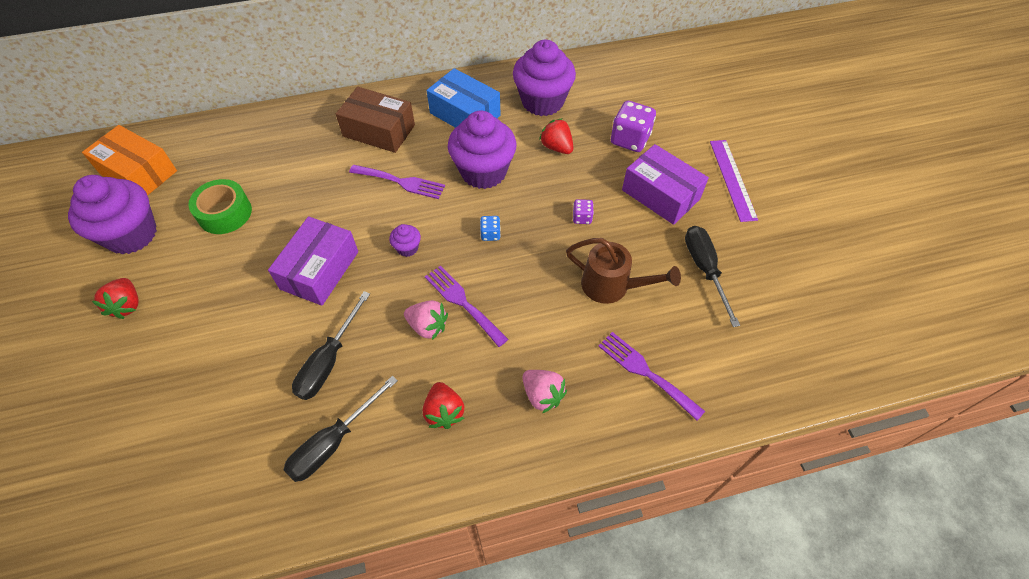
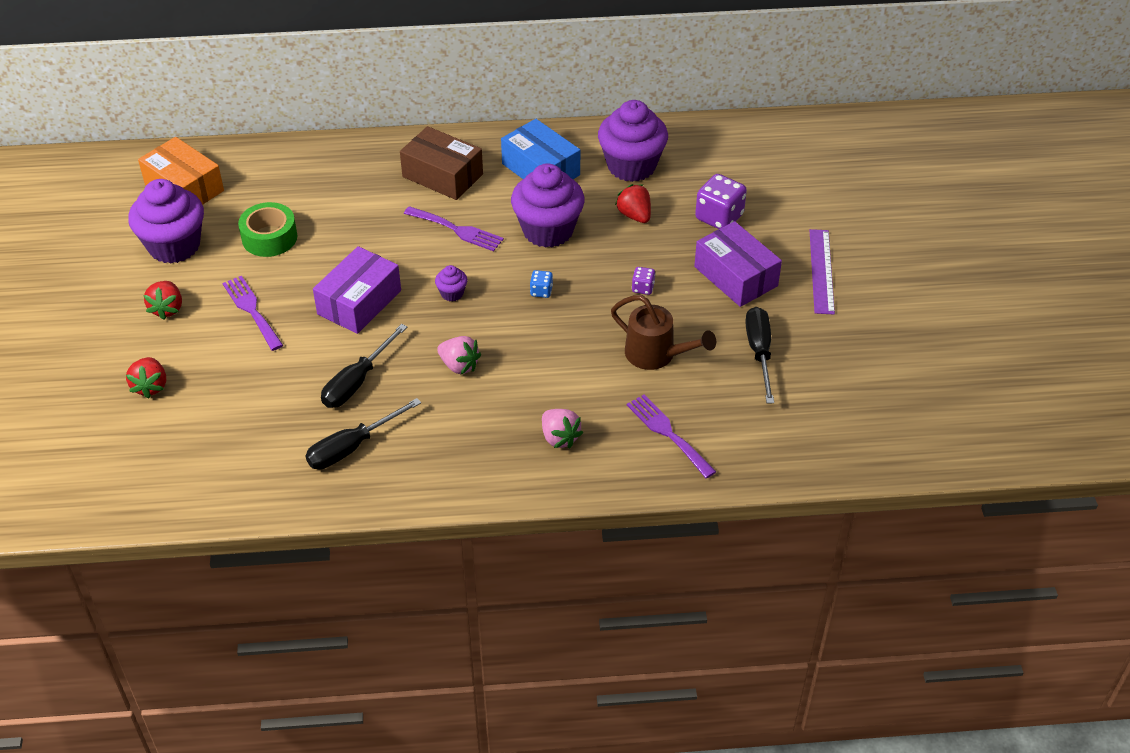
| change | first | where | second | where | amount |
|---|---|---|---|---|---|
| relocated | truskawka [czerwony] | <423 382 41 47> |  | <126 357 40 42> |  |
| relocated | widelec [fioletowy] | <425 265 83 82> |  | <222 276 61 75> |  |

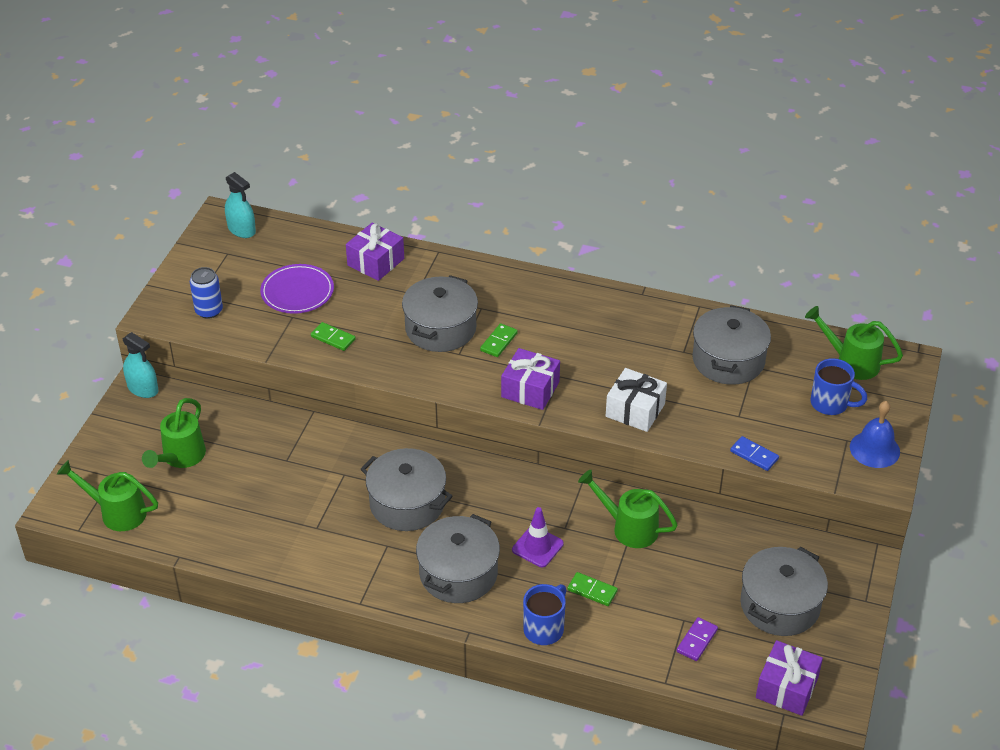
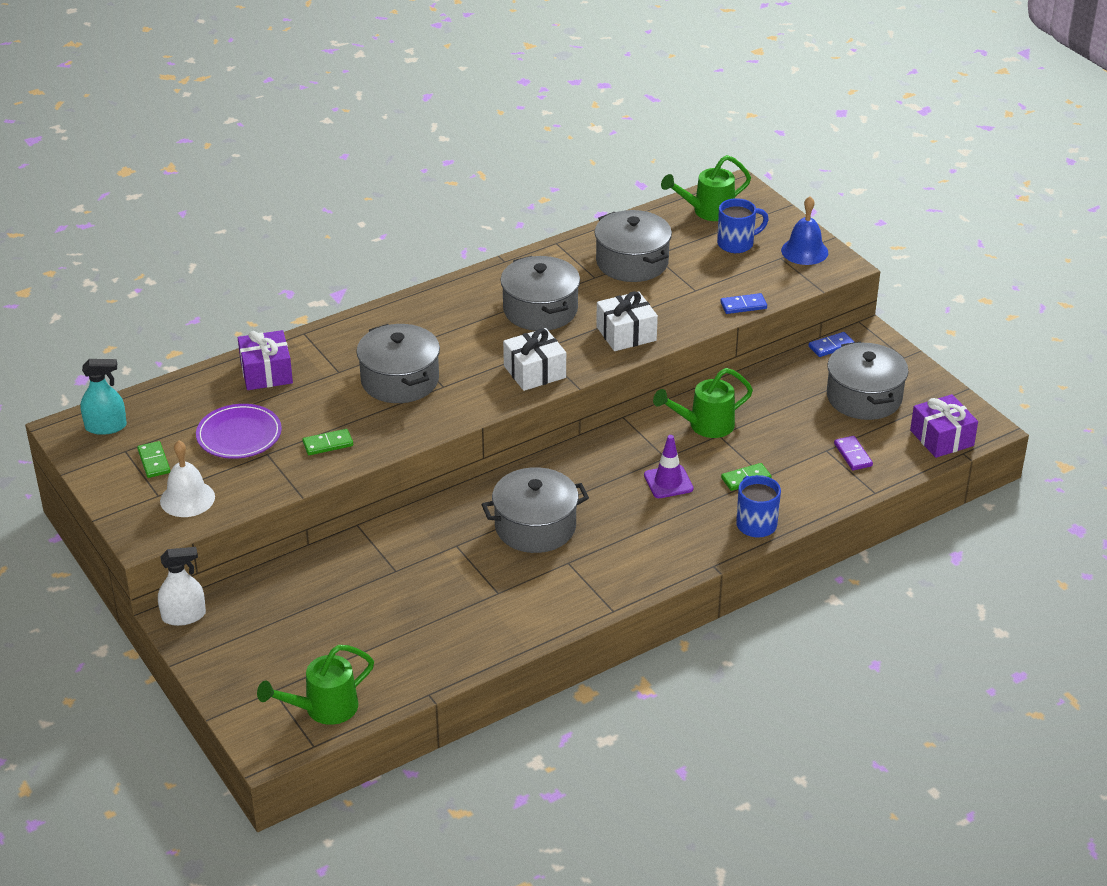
| change | first | where | second | where | amount |
|---|---|---|---|---|---|
| relocated | kostka domina [zielony] | <480 323 38 34> |  | <137 441 33 37> |  |
| colour | spryskiwacz [turkusowy] | <123 332 35 66> | spryskiwacz [biały] | <158 547 48 79> |  |
| exchanged | puszka [niebieski] | <190 267 33 52> | dzwonek [biały] | <160 440 55 77> |  |
| relocated | garnek [szary] | <416 514 84 89> |  | <501 256 79 75> |  |
| colour | prezent [fioletowy] | <501 348 59 62> | prezent [biały] | <503 328 63 63> |  |
| appeared |  |  | kostka domina [niebieski] | <808 332 46 25> |  |
| missing | konewka [zielony] | <142 398 64 70> |  |  |  |

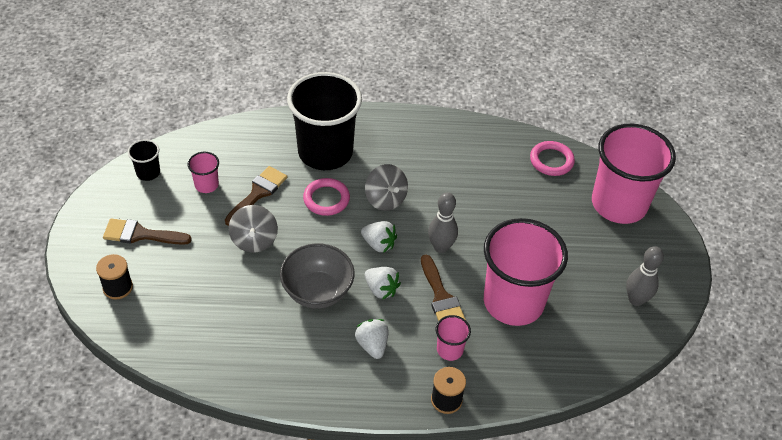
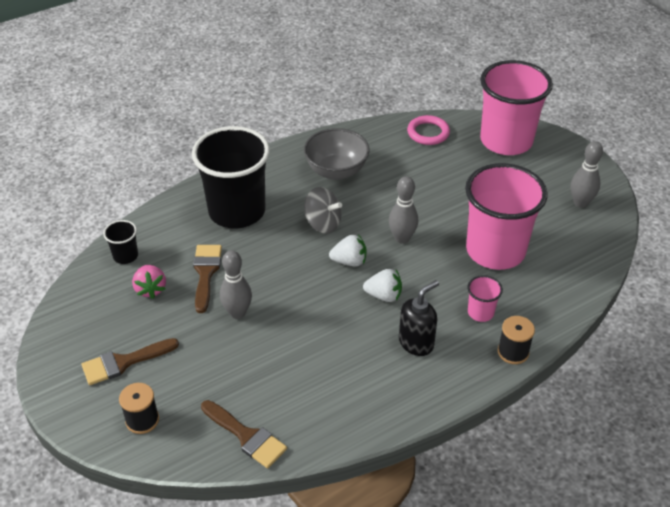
| change | first | where | second | where | amount |
|---|---|---|---|---|---|
| relocated | szklanka [czarny] | <128 139 32 42> |  | <103 220 35 44> |  |
| exchanged | szklanka [różowy] | <187 152 32 41> | truskawka [różowy] | <132 265 34 34> |  |
| relocated | pędzel [brązowy] | <421 255 45 66> |  | <201 400 86 68> |  |
| exchanged | bączek [szary] | <229 205 49 48> | kręgiel [szary] | <220 250 32 69> |  |
| relocated | miska [szary] | <280 243 75 66> |  | <304 128 65 52> |  |
| exchanged | truskawka [biały] | <355 319 34 40> | dozownik mydła [czarny] | <399 280 40 76> |  |
| missing | pierścień [różowy] | <303 178 47 38> |  |  |  |

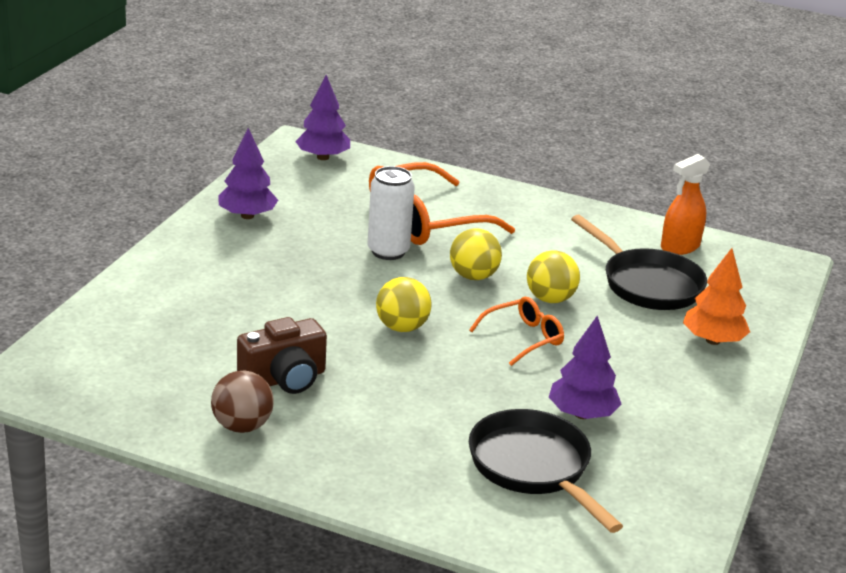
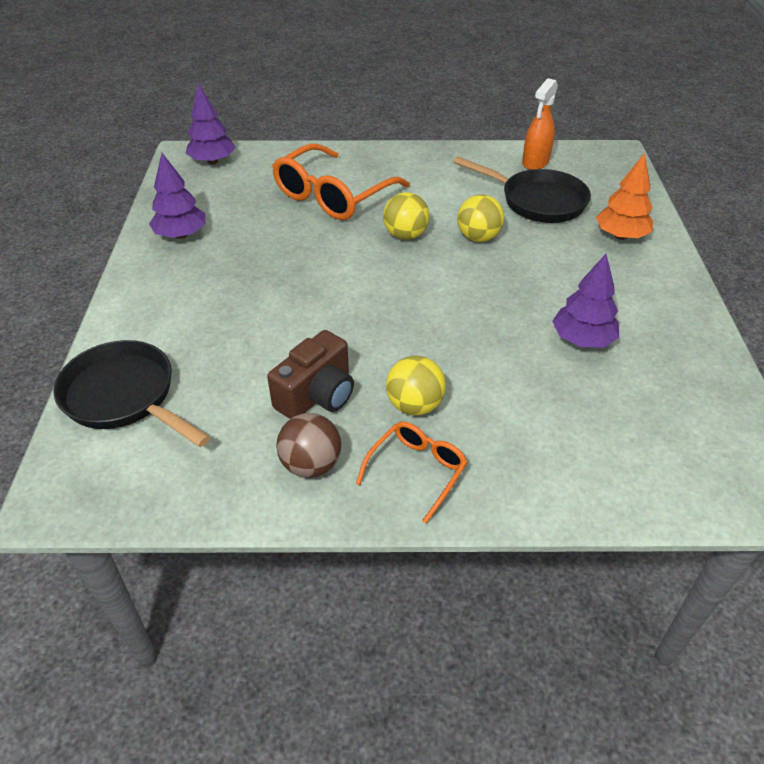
| change | first | where | second | where | amount |
|---|---|---|---|---|---|
| relocated | patelnia [czarny] | <469 409 154 124> |  | <53 340 157 107> |  |
| relocated | okulary [pomarańczowy] | <469 297 95 69> |  | <356 421 112 102> |  |
| relocated | piłka [żółty] | <376 277 55 55> |  | <386 356 60 59> |  |
| missing | puszka [biały] | <368 166 47 94> |  |  |  |

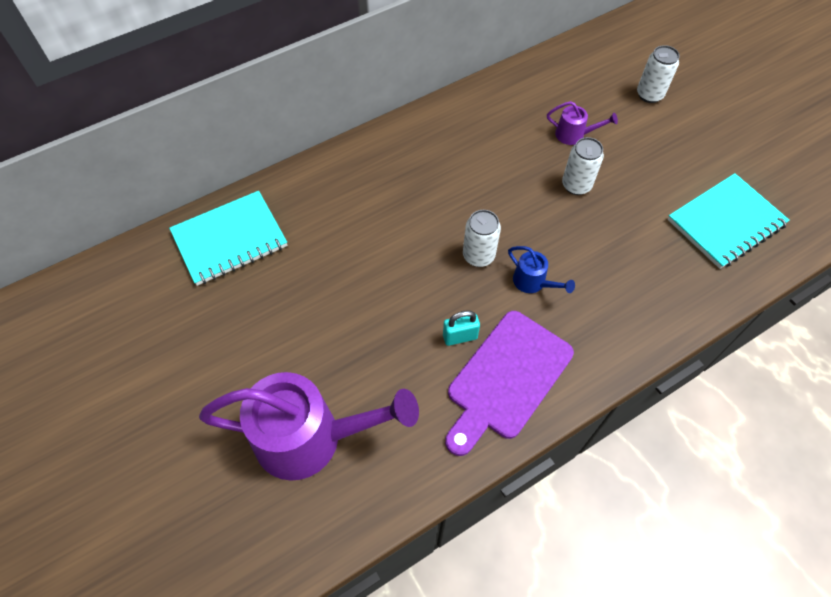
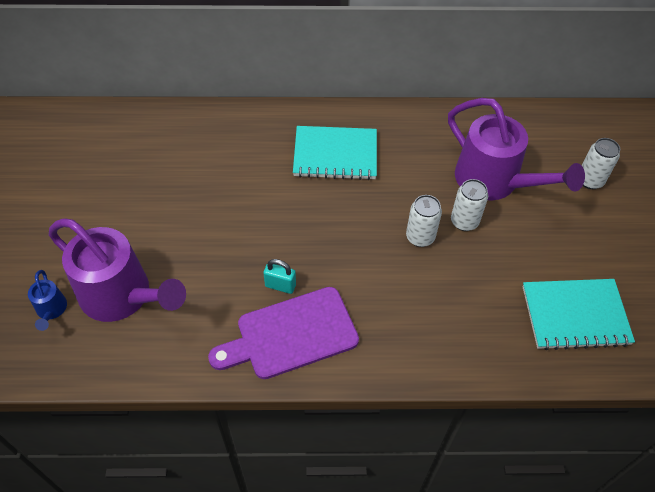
| change | first | where | second | where | amount |
|---|---|---|---|---|---|
| relocated | konewka [niebieski] | <508 246 67 47> |  | <28 270 39 61> |  |
| relocated | zeszyt [turkusowy] | <169 191 119 95> |  | <293 126 84 54> |  |
| relocated | puszka [biały] | <463 210 38 57> |  | <406 195 36 52> |  |
| size | konewka [fioletowy] | <547 101 71 44> |  | <448 98 137 102> | x2.33 |

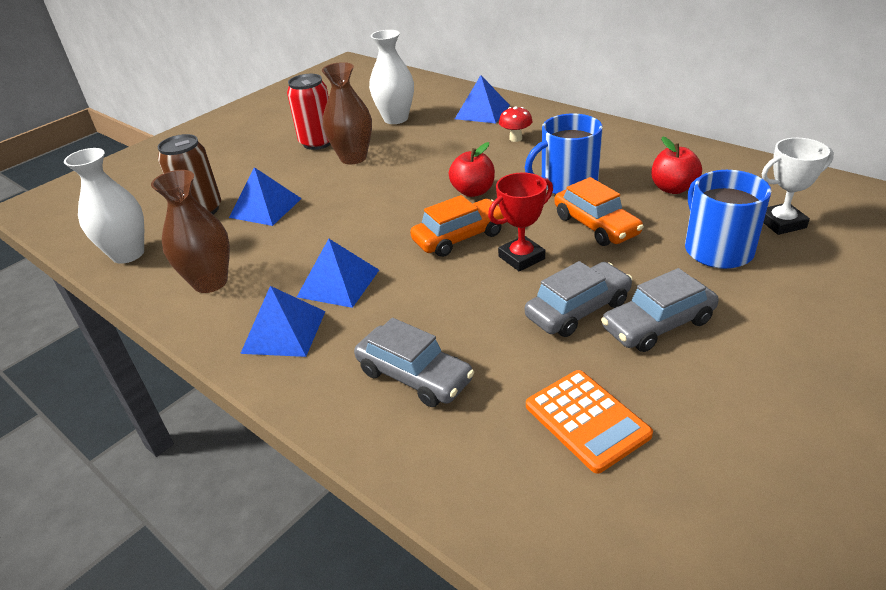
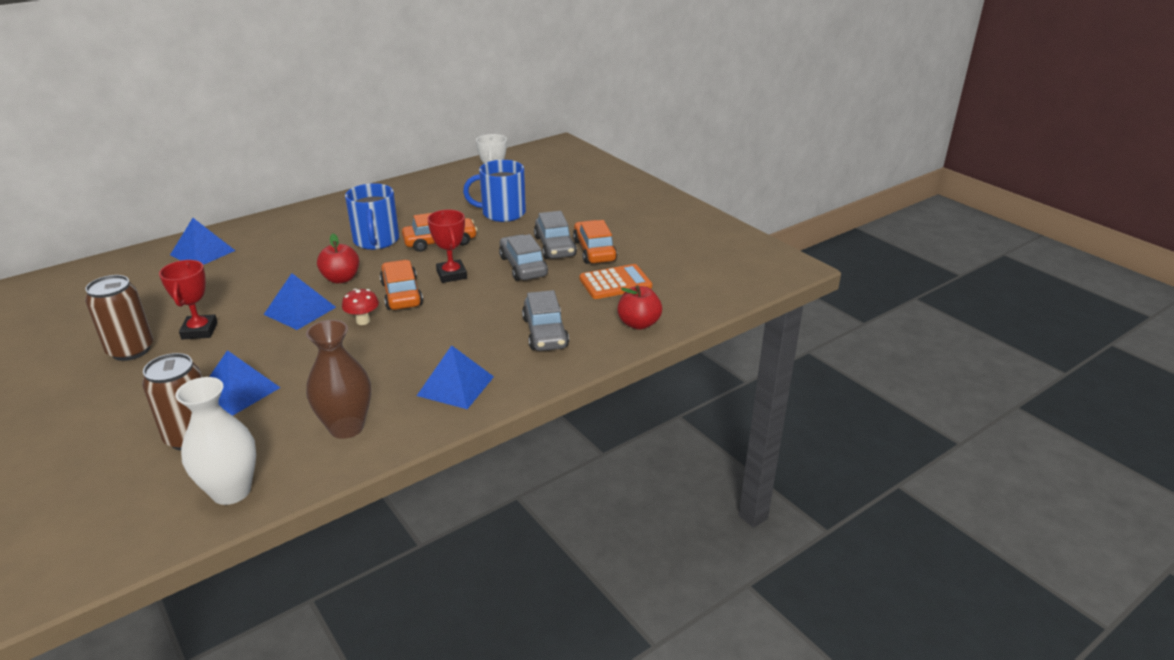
| change | first | where | second | where | amount |
|---|---|---|---|---|---|
| colour | puszka [czerwony] | <287 74 44 76> | puszka [brązowy] | <85 275 68 86> |  |
| exchanged | wazon [brązowy] | <322 62 50 102> | puchar [czerwony] | <159 260 59 80> |  |
| relocated | piramida [niebieski] | <297 239 82 69> |  | <263 273 73 57> |  |
| relocated | grzyb [czerwony] | <499 106 33 36> |  | <342 288 37 37> |  |
| spun | samochód [szary] | <354 318 120 89> |  | <522 290 47 61> | 120 degrees clockwise |
| appeared |  |  | samochód [pomarańczowy] | <573 220 44 44> |  |
| relocated | jabłko [czerwony] | <651 136 51 58> |  | <617 285 45 45> |  |
| missing | wazon [biały] | <369 30 45 94> |  |  |  |

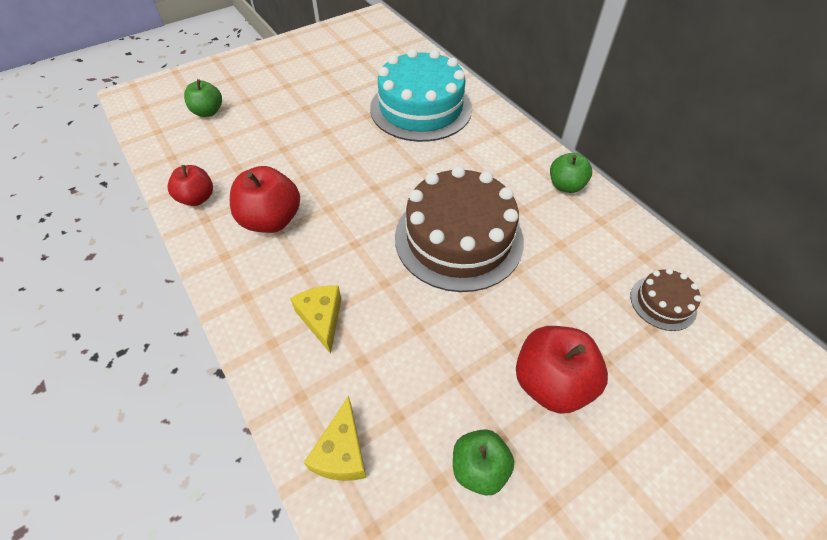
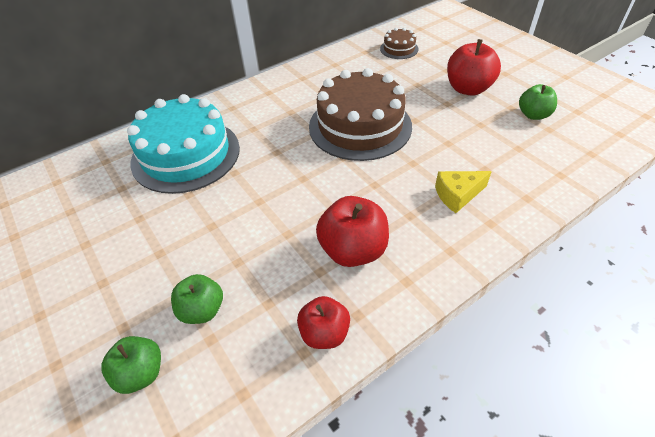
| change | first | where | second | where | amount |
|---|---|---|---|---|---|
| relocated | jabłko [zielony] | <550 153 42 40> |  | <171 274 52 50> |  |
| missing | ser [żółty] | <304 396 62 85> |  |  |  |

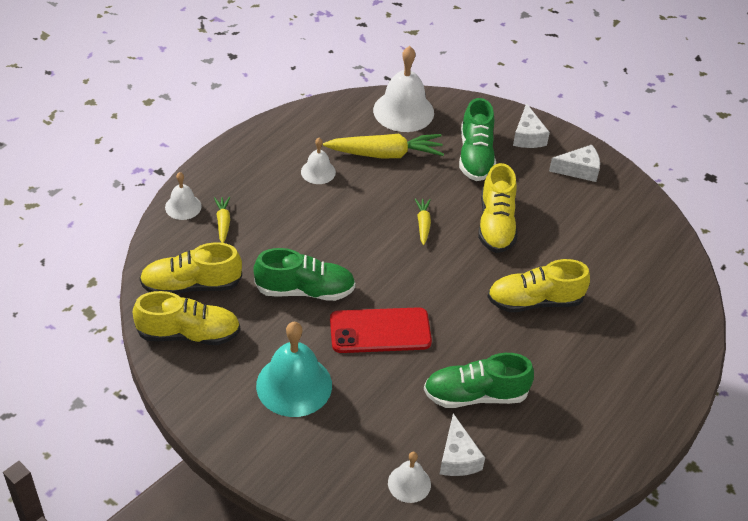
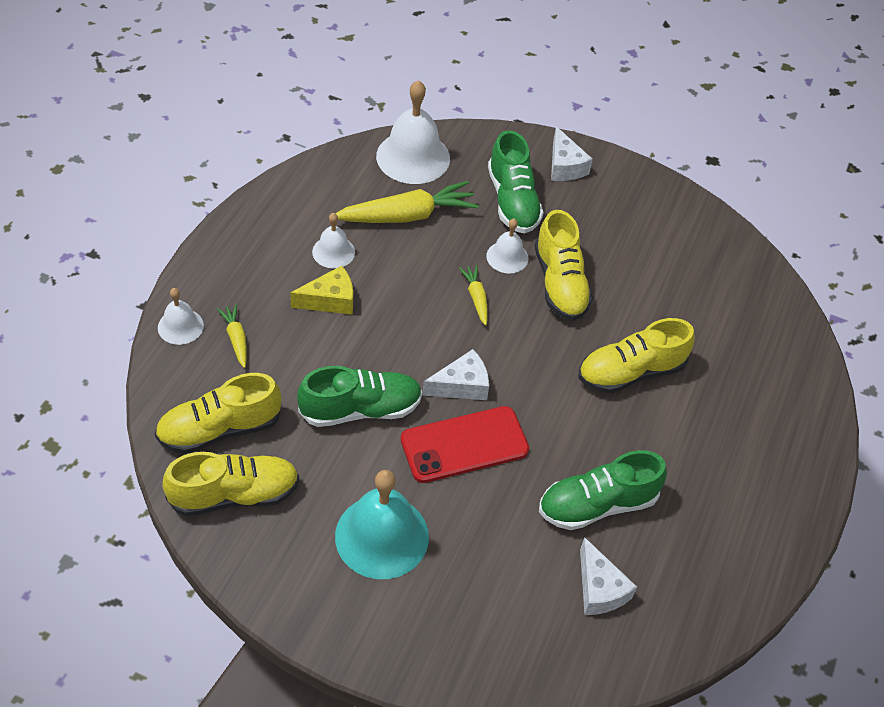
| change | first | where | second | where | amount |
|---|---|---|---|---|---|
| appeared |  |  | ser [żółty] | <290 266 63 49> |  |
| relocated | ser [biały] | <549 145 51 37> |  | <422 349 67 51> |  |
| relocated | dzwonek [biały] | <388 452 43 51> |  | <486 219 42 54> |  |

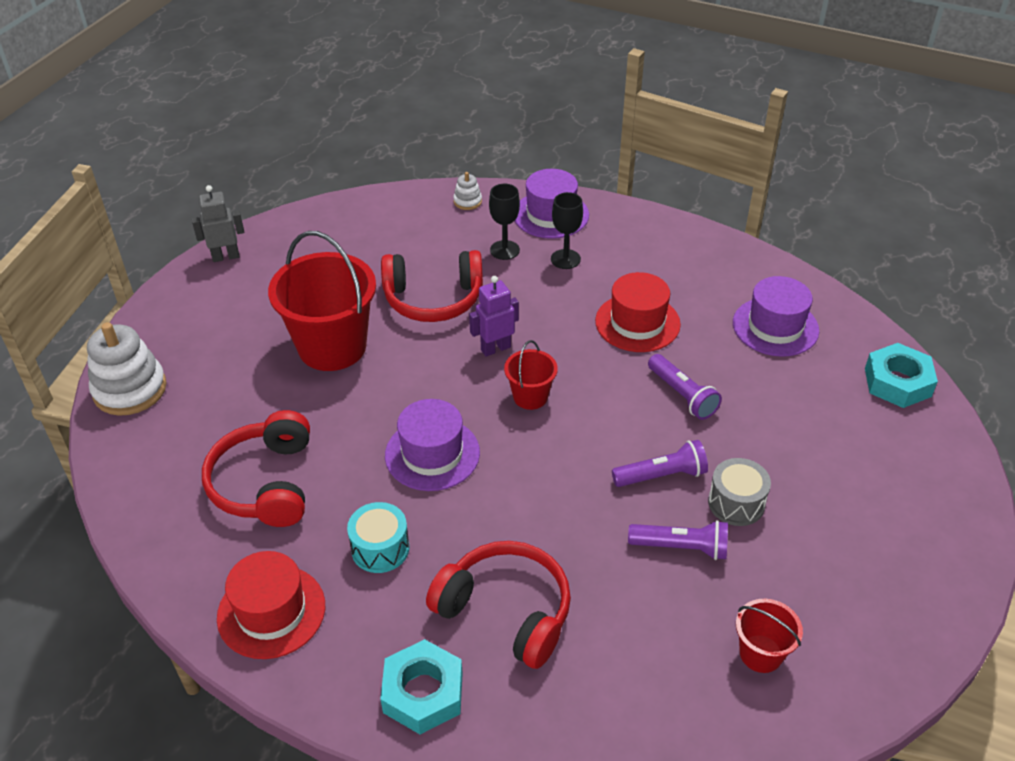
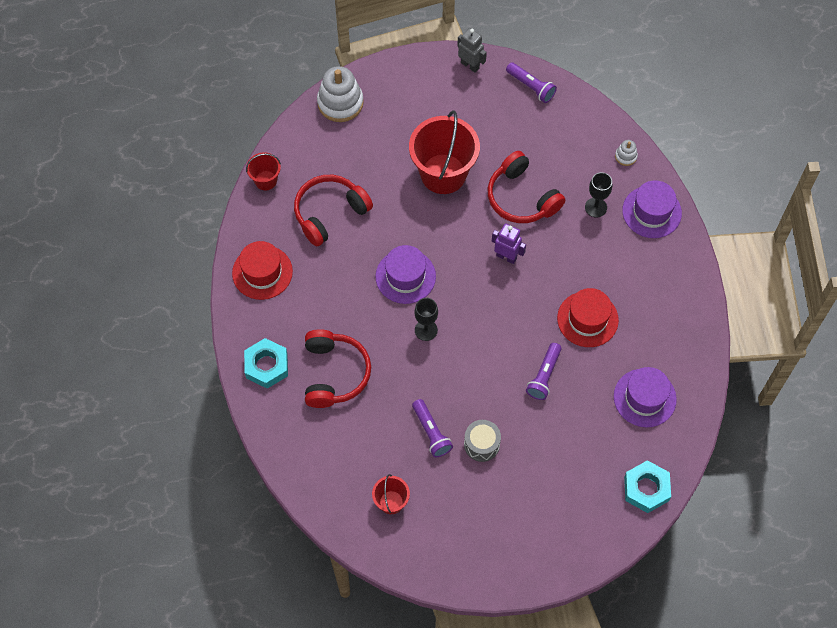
| change | first | where | second | where | amount |
|---|---|---|---|---|---|
| relocated | wiadro [czerwony] | <504 340 54 70> |  | <246 152 35 38> |  |
| relocated | kielich [czarny] | <551 192 32 77> |  | <415 298 23 43> |  |
| relocated | latarka [fioletowy] | <612 440 96 47> |  | <506 62 51 41> |  |
| missing | bęben [turkusowy] | <347 502 63 71> |  |  |  |

